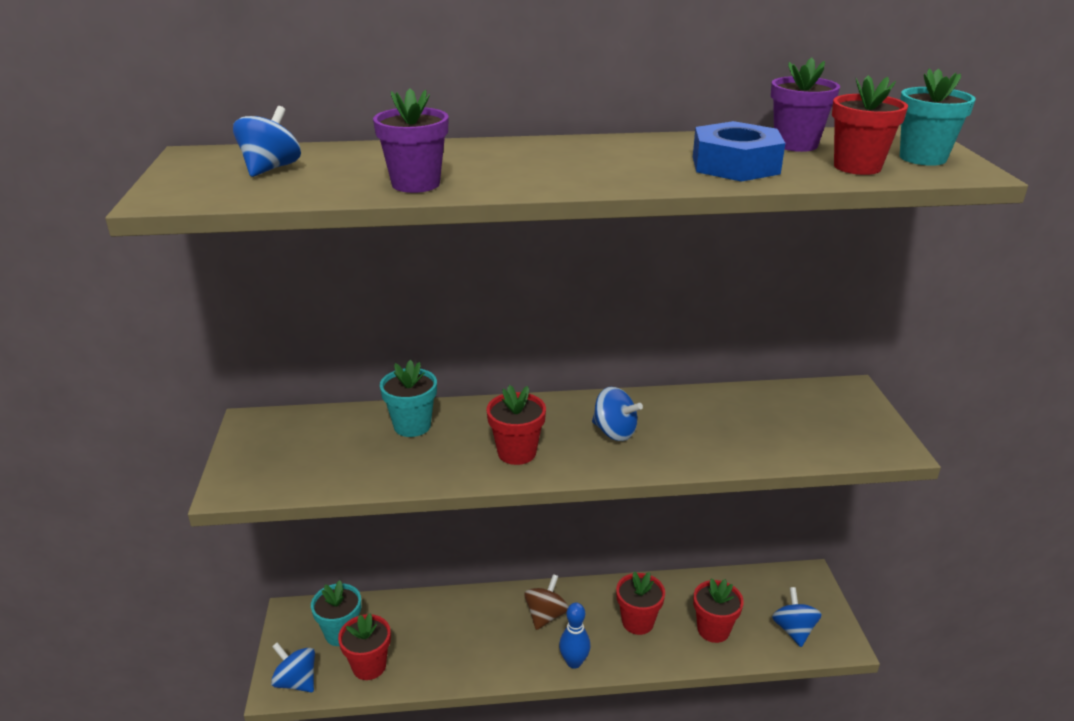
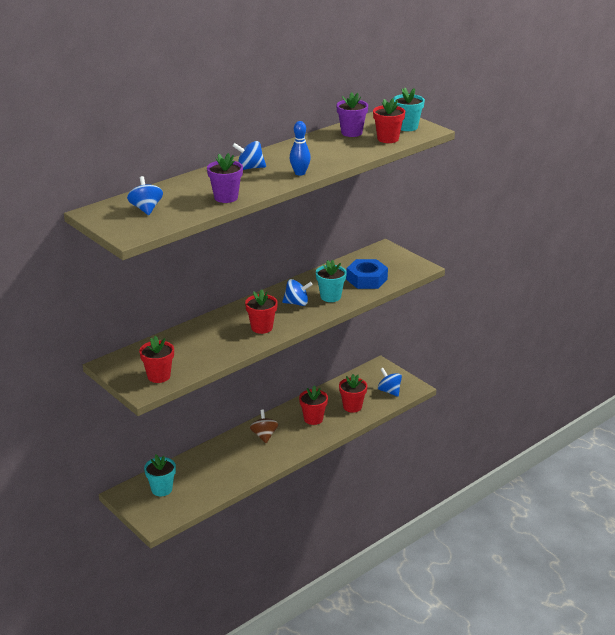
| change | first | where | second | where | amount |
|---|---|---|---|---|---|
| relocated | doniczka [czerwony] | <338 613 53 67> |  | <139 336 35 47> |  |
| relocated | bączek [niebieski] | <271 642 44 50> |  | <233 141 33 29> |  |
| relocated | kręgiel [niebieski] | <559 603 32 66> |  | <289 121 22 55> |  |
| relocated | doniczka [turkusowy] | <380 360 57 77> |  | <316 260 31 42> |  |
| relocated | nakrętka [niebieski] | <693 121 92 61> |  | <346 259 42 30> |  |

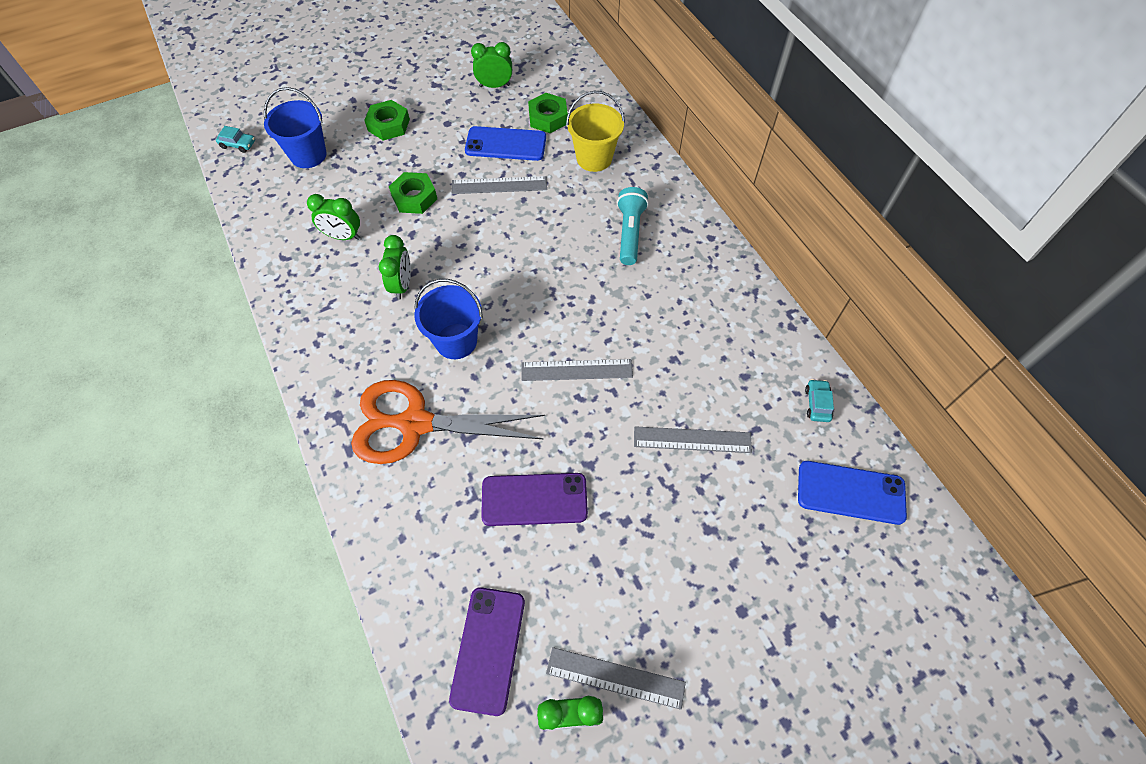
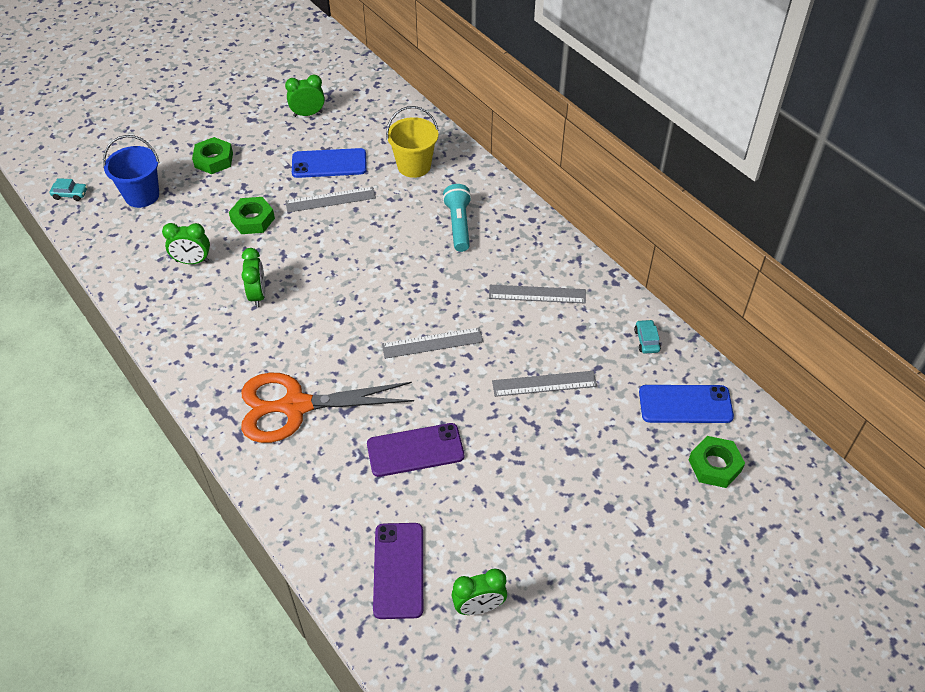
| change | first | where | second | where | amount |
|---|---|---|---|---|---|
| relocated | linijka [szary] | <546 647 140 63> |  | <489 285 97 18> |  |
| relocated | nakrętka [zielony] | <528 93 40 40> |  | <689 436 56 52> |  |
| missing | wiadro [niebieski] | <414 279 69 80> |  |  |  |

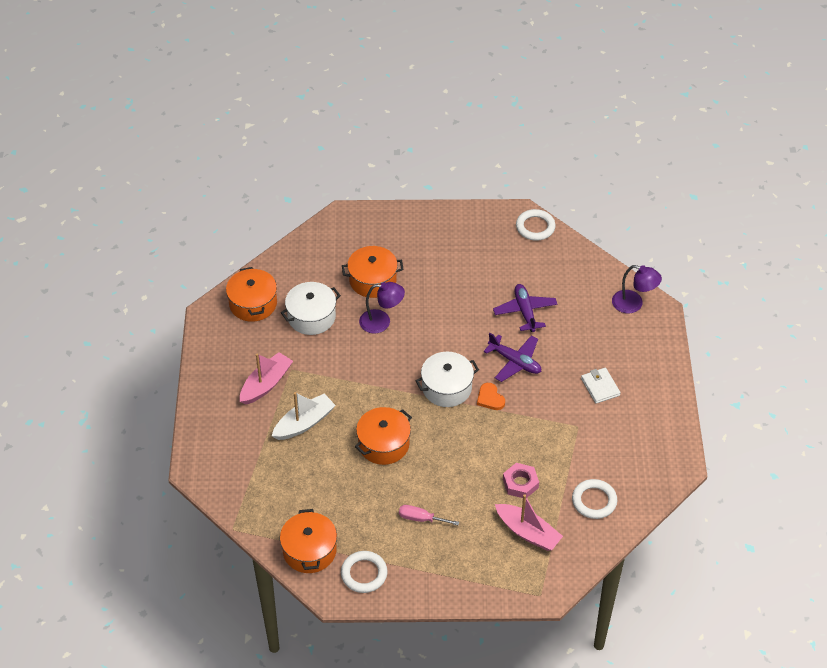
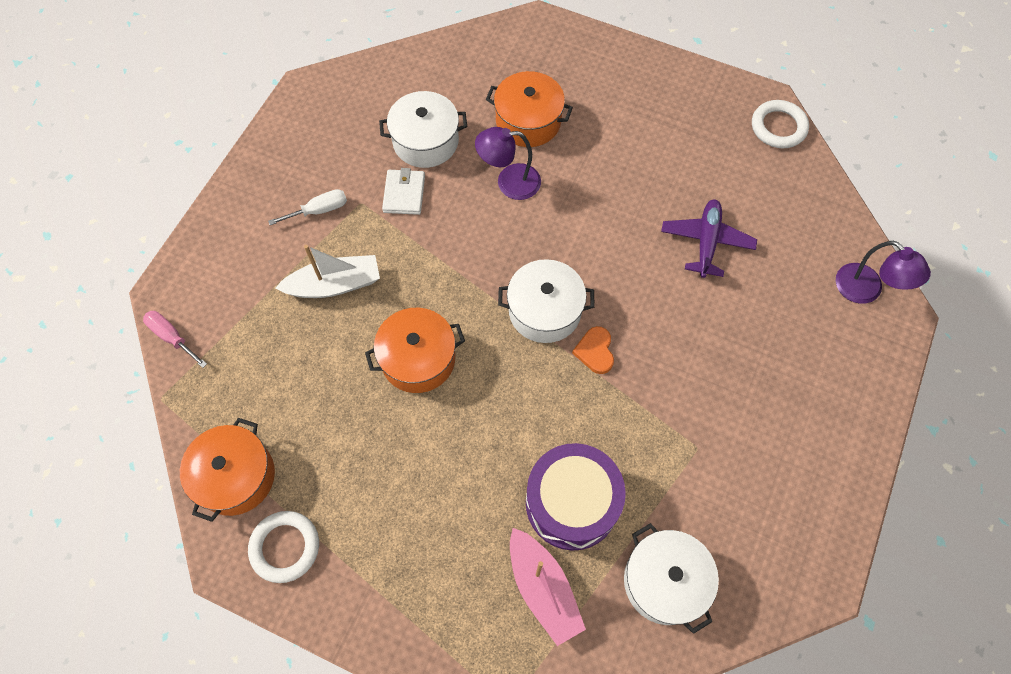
| change | first | where | second | where | amount |
|---|---|---|---|---|---|
| relocated | śrubokręt [różowy] | <399 505 60 20> |  | <143 311 64 57> |  |
| exchanged | łódka [różowy] | <240 352 53 53> | śrubokręt [biały] | <268 189 79 36> |  |
| relocated | portfel [biały] | <581 368 40 36> |  | <382 168 43 47> |  |
| spun | lampka [fioletowy] | <359 282 46 52> |  | <475 127 66 73> | 150 degrees clockwise |
| exchanged | nakrętka [różowy] | <503 463 36 35> | bęben [fioletowy] | <526 443 100 108> |  |
| exchanged | pierścień [biały] | <572 479 45 40> | garnek [biały] | <624 523 95 111> |  |
| missing | garnek [pomarańczowy] | <226 267 51 55> |  |  |  |
| missing | samolot [fioletowy] | <484 333 57 49> |  |  |  |

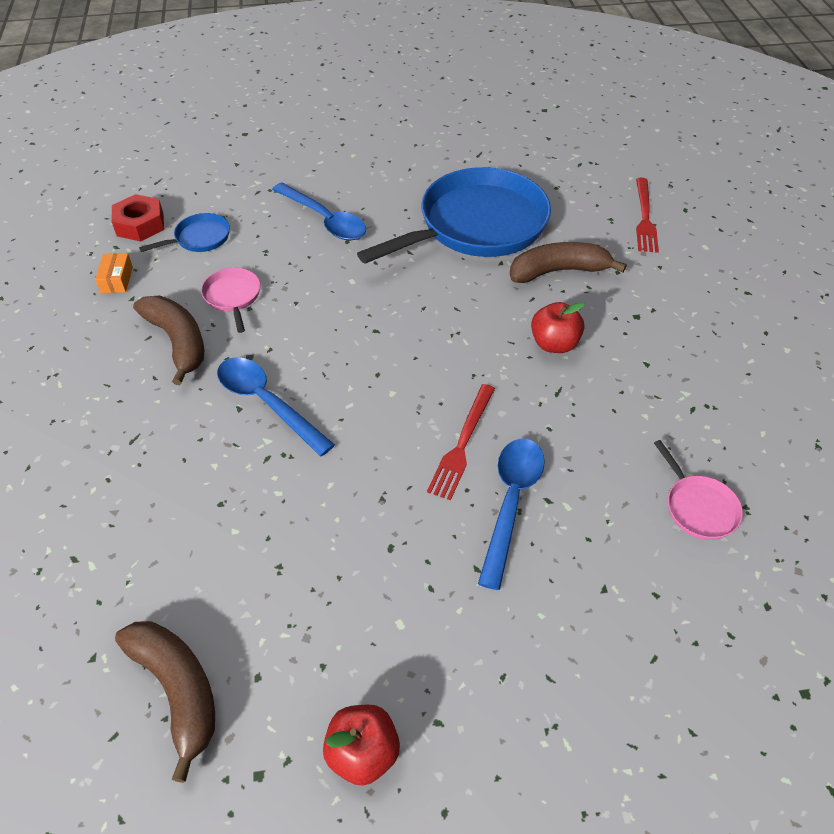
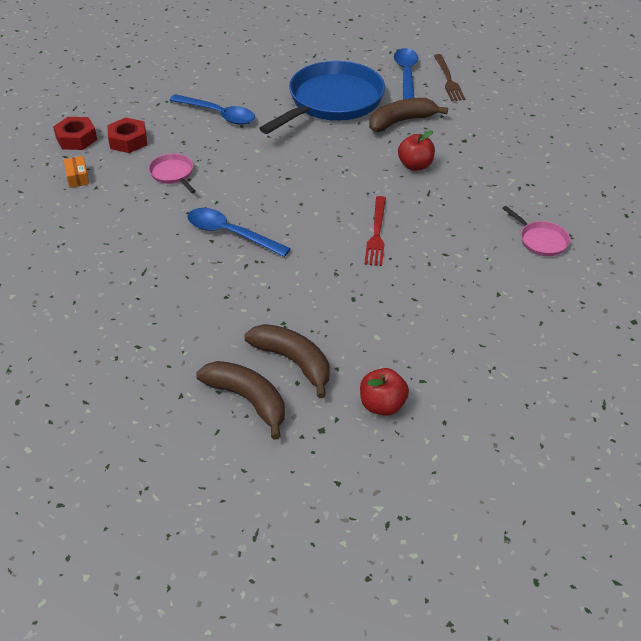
| change | first | where | second | where | amount |
|---|---|---|---|---|---|
| exchanged | patelnia [niebieski] | <139 213 91 39> | nakrętka [czerwony] | <108 117 39 36> |  |
| relocated | banan [brązowy] | <133 296 71 89> |  | <244 324 86 74> |  |
| relocated | łyżka [niebieski] | <478 439 67 151> |  | <394 48 25 51> |  |
| colour | widelec [czerwony] | <636 178 23 75> | widelec [brązowy] | <434 54 31 47> |  |

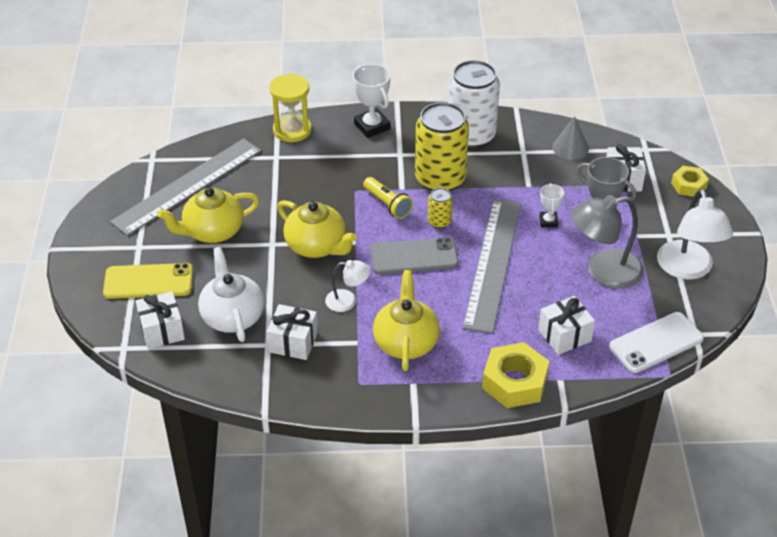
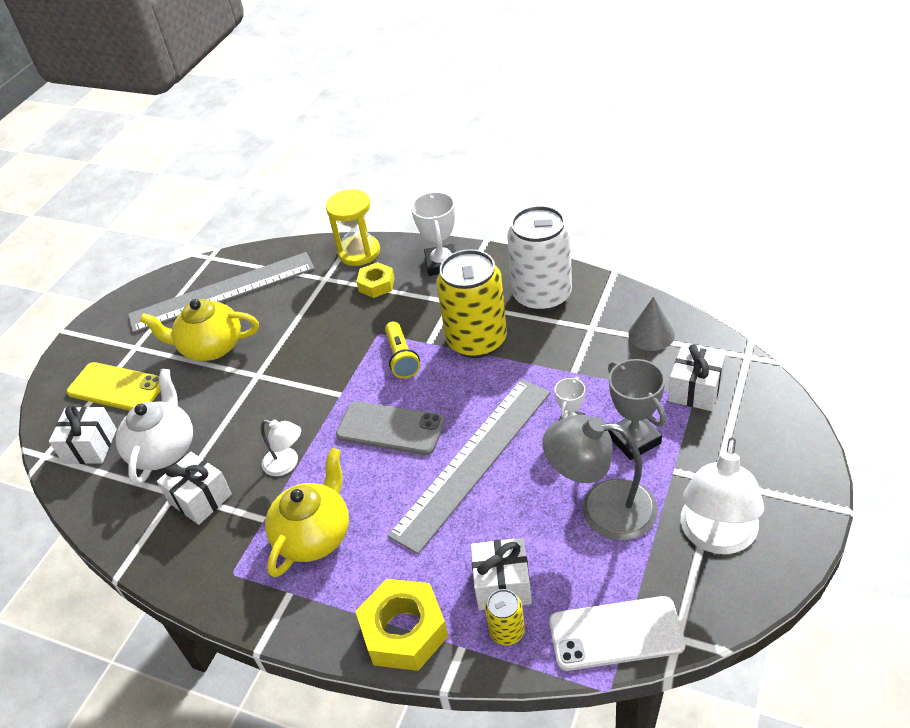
| change | first | where | second | where | amount |
|---|---|---|---|---|---|
| relocated | nakrętka [żółty] | <671 166 38 31> |  | <356 262 39 36> |  |
| relocated | puszka [żółty] | <428 188 25 40> |  | <485 589 40 57> |  |
| missing | imbryk [żółty] | <277 200 80 58> |  |  |  |

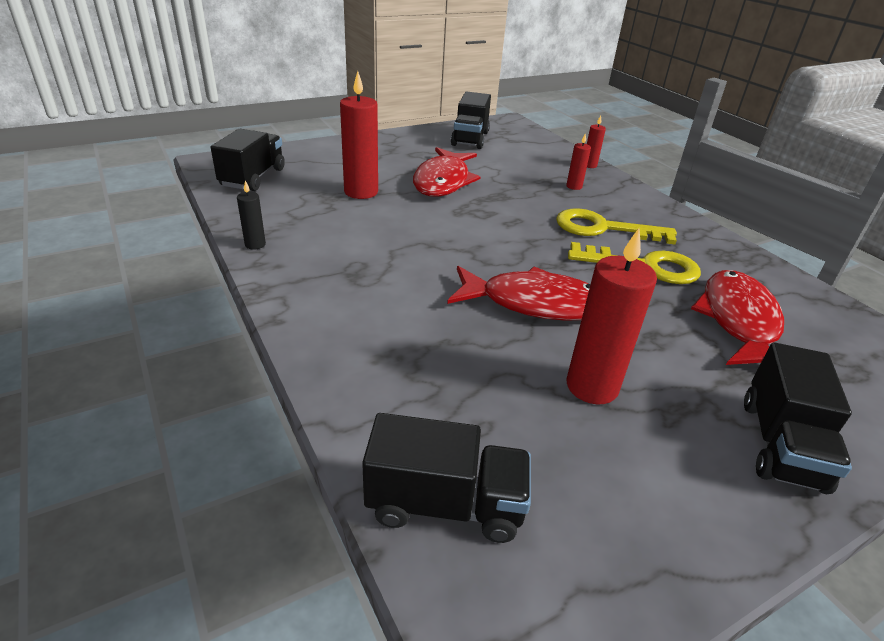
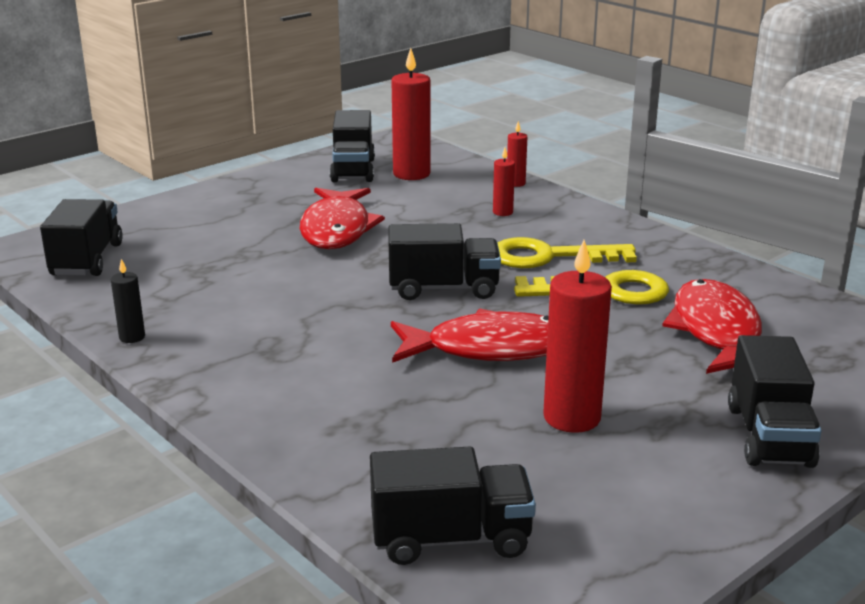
| change | first | where | second | where | amount |
|---|---|---|---|---|---|
| appeared |  |  | ciężarówka [czarny] | <389 223 112 77> |  |
| relocated | świeca [czerwony] | <340 71 38 128> |  | <391 48 40 132> |  |

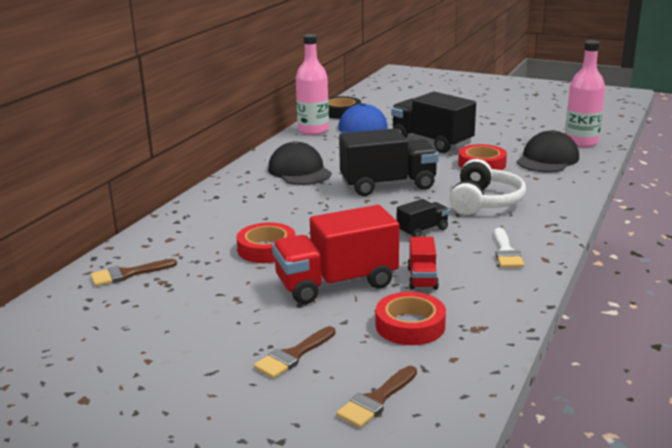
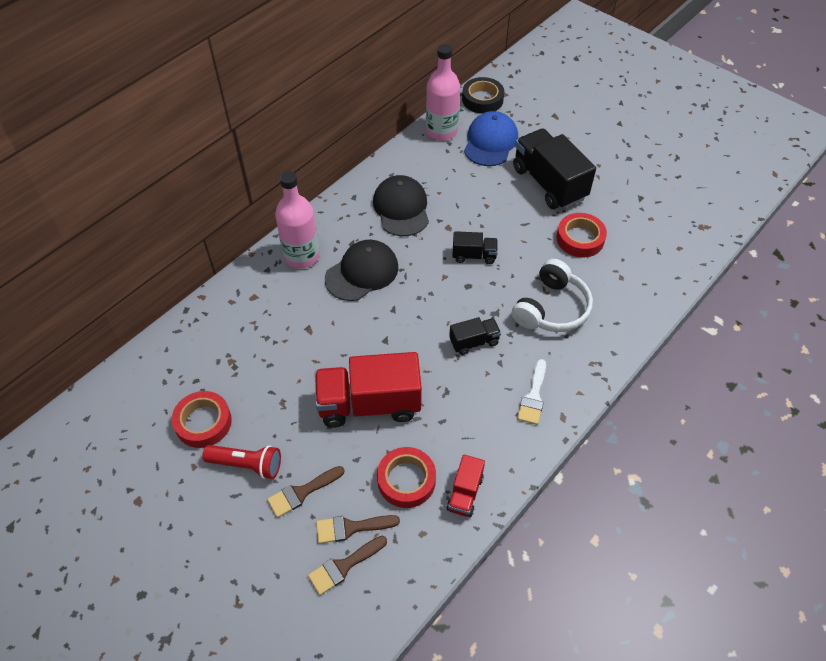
| change | first | where | second | where | amount |
|---|---|---|---|---|---|
| relocated | taśma klejąca [czerwony] | <236 222 59 41> |  | <172 391 60 57> |  |
| appeared |  |  | latarka [czerwony] | <202 445 79 34> |  |
| relocated | butelka [różowy] | <565 40 40 107> |  | <275 171 45 97> |  |
| relocated | pędzel [brązowy] | <90 259 87 27> |  | <316 515 84 29> |  |
| relocated | czapka [czarny] | <517 130 62 43> |  | <325 240 73 61> |  |
| relocated | ciężarówka [czerwony] | <407 237 32 53> |  | <447 454 38 63> |  |
| size | ciężarówka [czarny] | <339 128 100 68> |  | <452 231 46 33> | x0.49 |

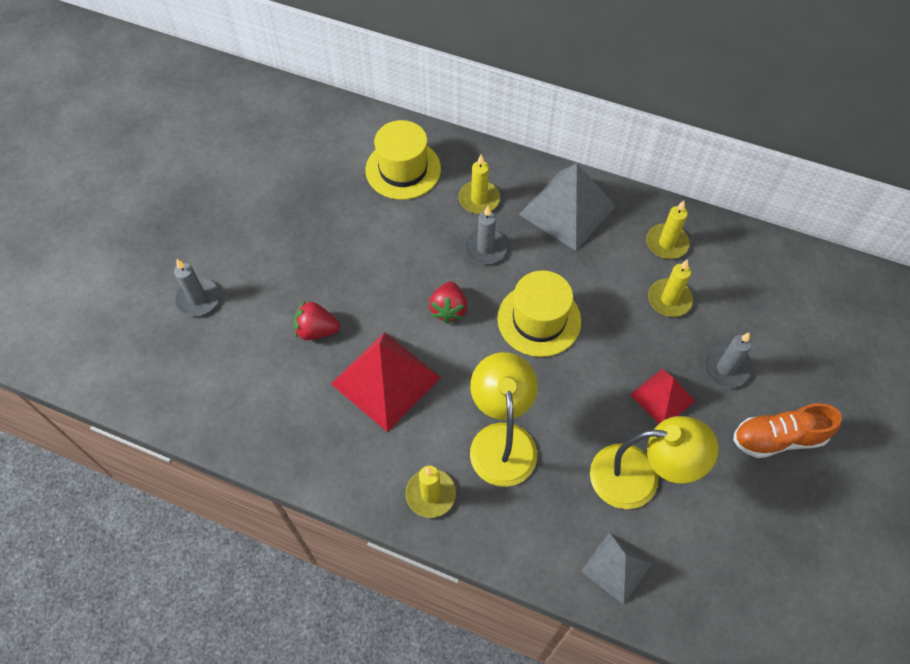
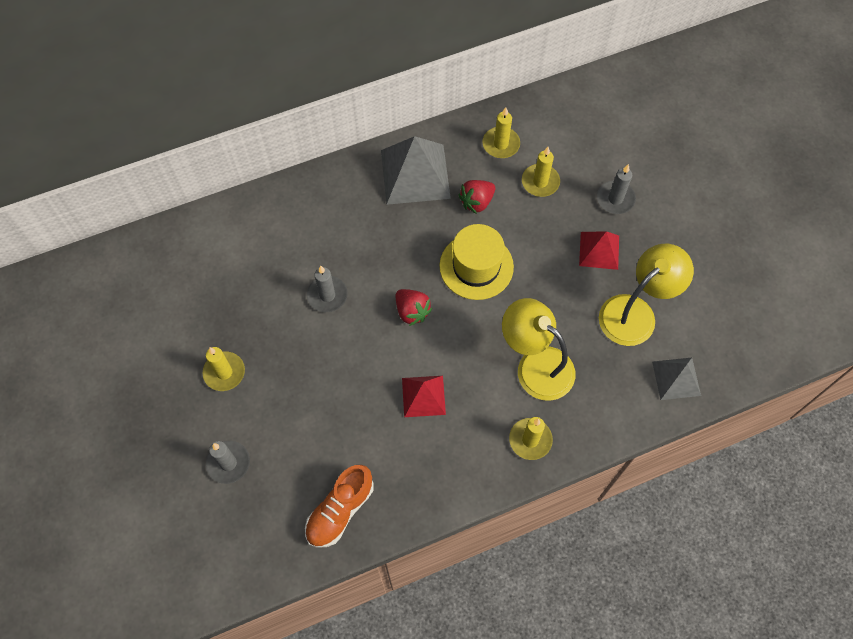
| change | first | where | second | where | amount |
|---|---|---|---|---|---|
| relocated | świeca [żółty] | <458 155 42 59> |  | <203 347 42 44> |  |
| relocated | but [pomarańczowy] | <733 403 109 55> |  | <305 465 69 83> |  |
| relocated | świeca [szary] | <464 206 43 58> |  | <307 266 41 46> |  |
| size | piramida [czerwony] | <331 332 110 100> |  | <402 376 44 41> | x0.58 |
| relocated | truskawka [czerwony] | <294 301 46 39> |  | <458 180 37 34> |  |
| missing | kapelusz [żółty] | <365 120 76 80> |  |  |  |

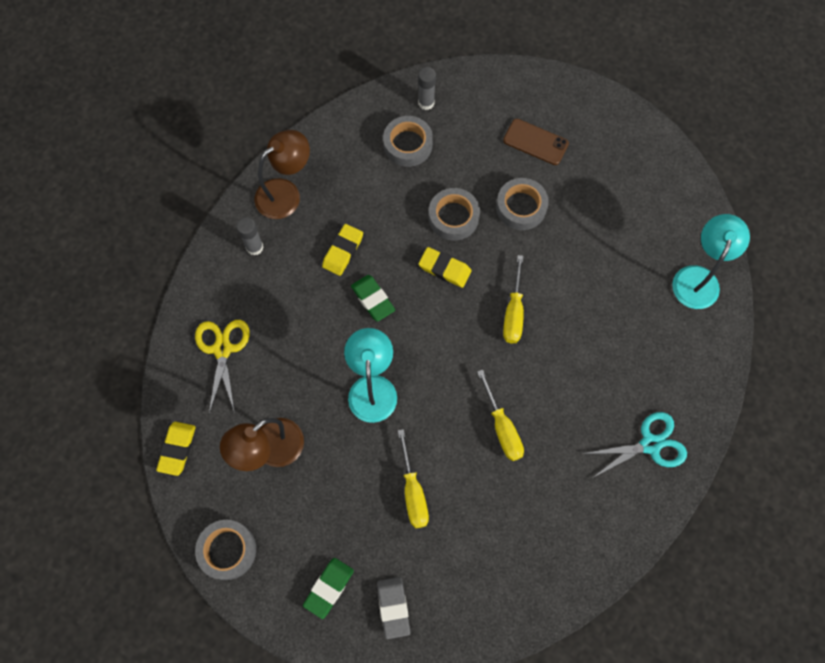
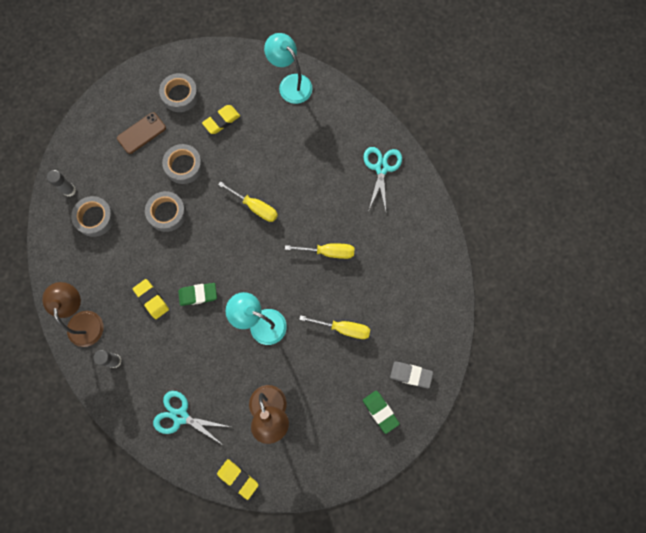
| change | first | where | second | where | amount |
|---|---|---|---|---|---|
| colour | nożyczki [żółty] | <195 320 55 93> | nożyczki [turkusowy] | <153 391 77 54> |  |
| relocated | taśma klejąca [szary] | <195 520 61 60> |  | <159 73 40 39> |  |
| relocated | gumka do mazania [żółty] | <419 247 53 41> |  | <202 105 38 29> |  |

